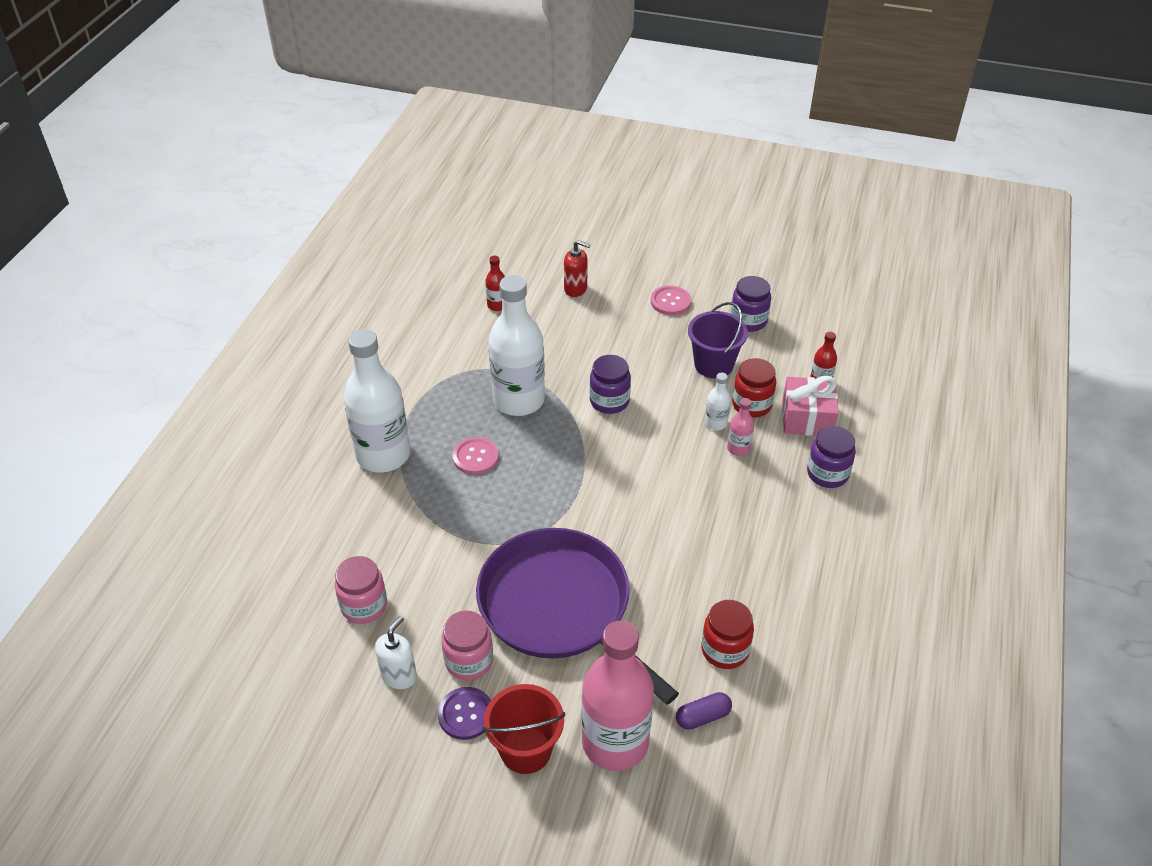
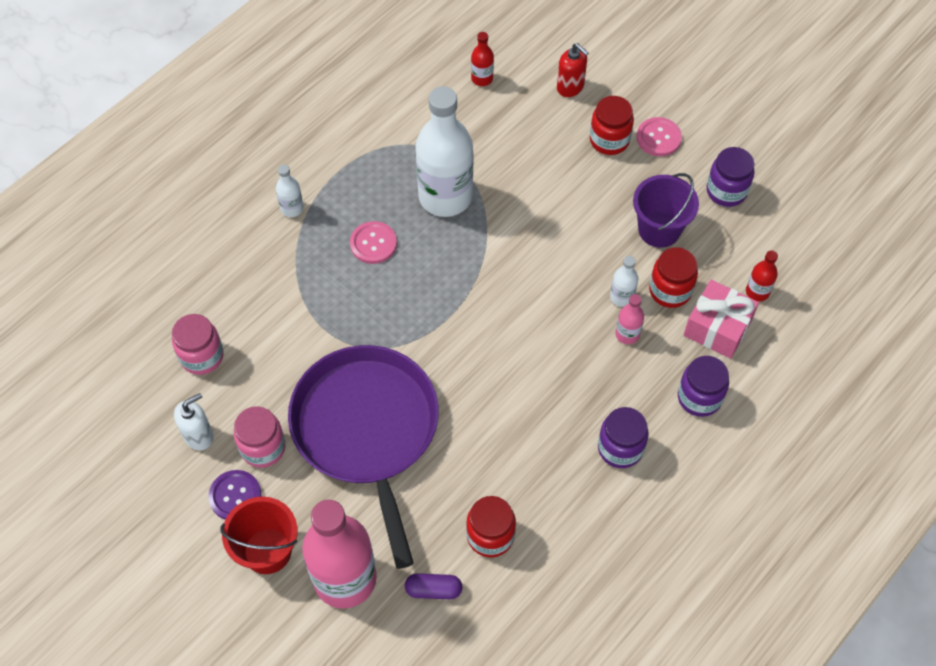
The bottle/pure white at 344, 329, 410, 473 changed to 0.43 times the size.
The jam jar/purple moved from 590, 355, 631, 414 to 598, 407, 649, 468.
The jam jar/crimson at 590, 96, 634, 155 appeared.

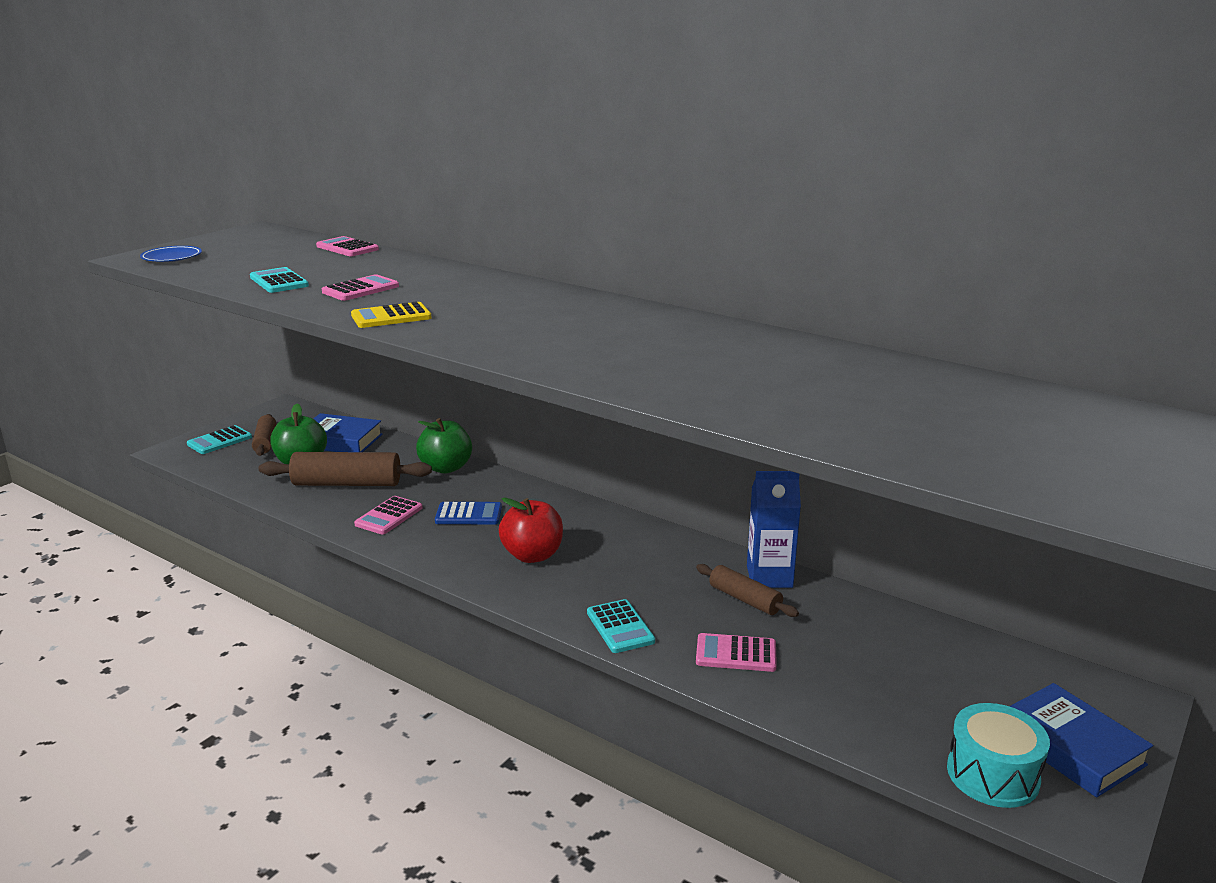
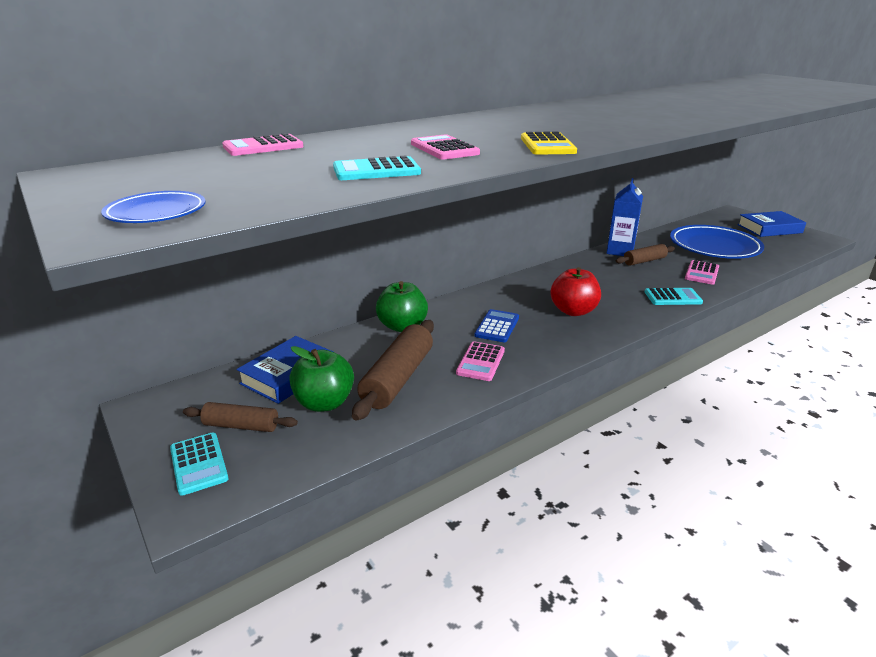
The calculator/rose-pink at 354, 496, 423, 534 turned 60 degrees clockwise.
The drum/turquoise at 947, 703, 1050, 808 disappeared.
The dinner plate/cobalt at 670, 225, 764, 259 appeared.

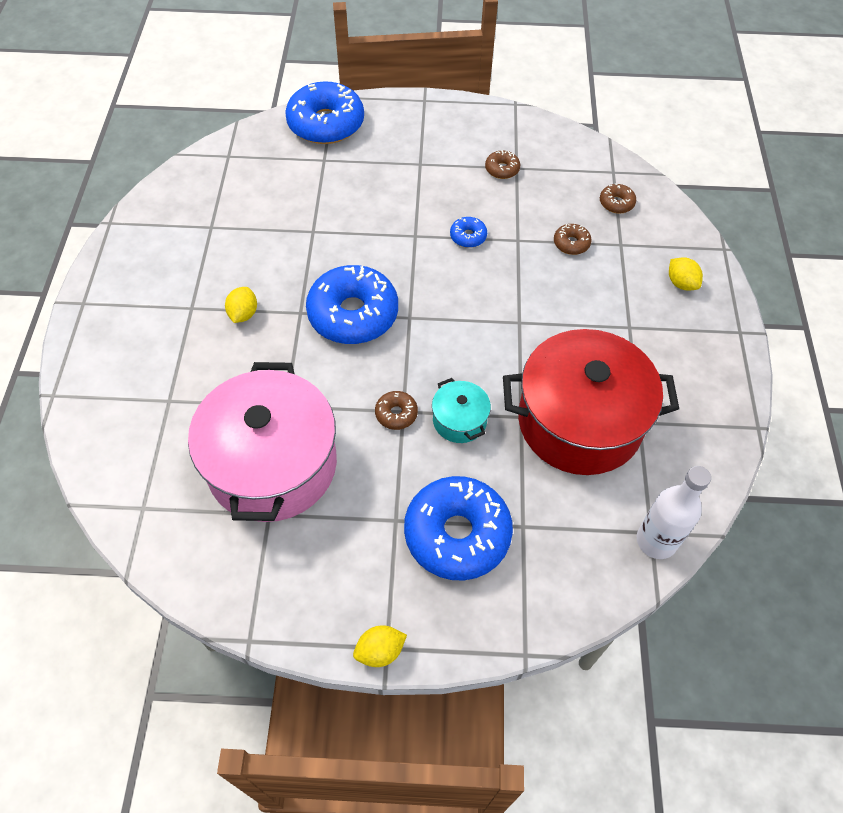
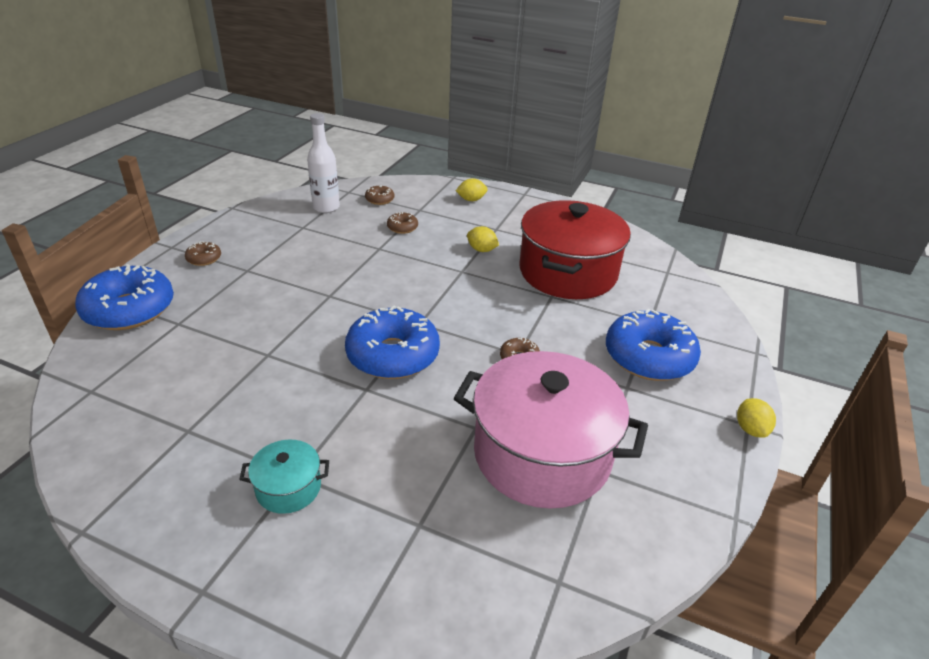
The doughnut/dark brown moved from 485, 150, 520, 179 to 185, 241, 221, 266.
The doughnut/cobalt at 450, 217, 487, 248 disappeared.
The citrus fruit/golden moved from 225, 287, 257, 323 to 467, 226, 499, 252.
The stockpot/turquoise moved from 432, 378, 491, 443 to 239, 440, 329, 514.
The bottle/pure white moved from 637, 466, 711, 559 to 307, 113, 340, 213.

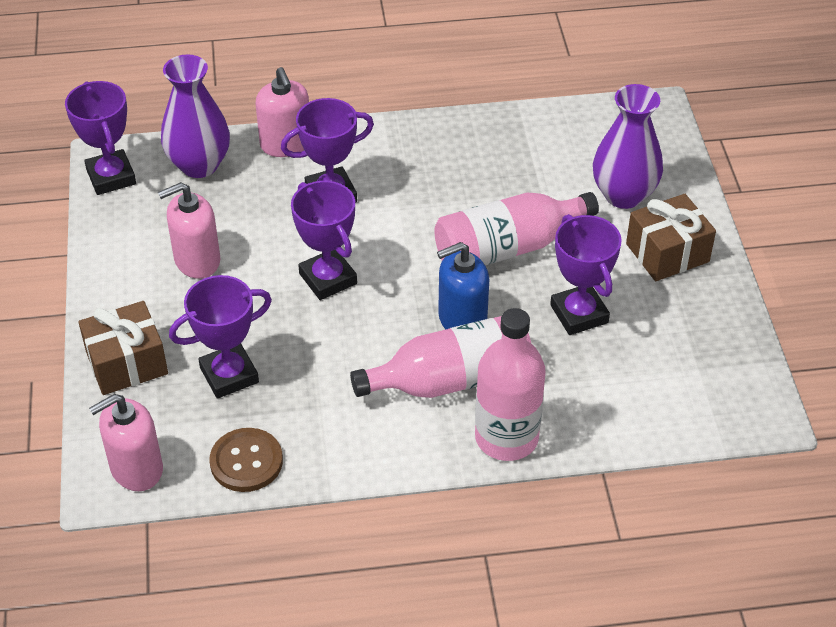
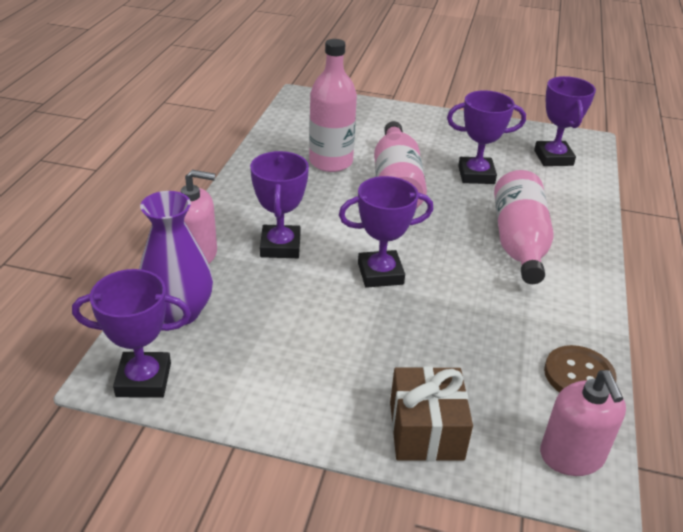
The vase/purple at 593, 84, 663, 209 disappeared.
The soap dispenser/rose-pink at 158, 182, 220, 279 disappeared.
The present/dark brown at 626, 194, 716, 281 disappeared.
The soap dispenser/cobalt at 437, 242, 489, 330 disappeared.
The prize cup/purple moved from 169, 275, 272, 399 to 534, 76, 596, 166.
The bottle/rose-pink moved from 475, 308, 546, 461 to 309, 39, 357, 172.

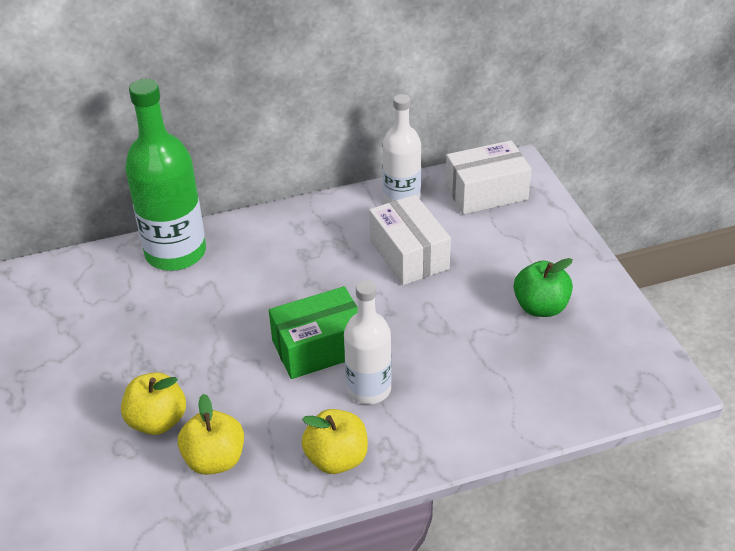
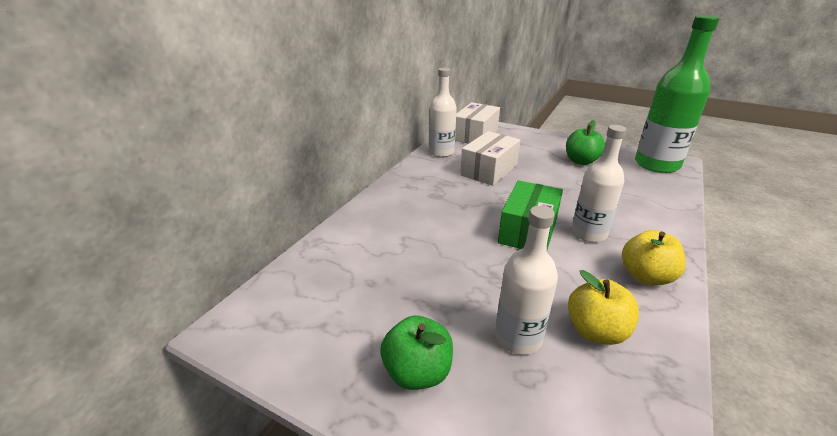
The bottle/leaf-green moved from 125, 79, 206, 271 to 635, 15, 719, 173.
The package/pure white at 369, 194, 451, 285 turned 75 degrees counterclockwise.
The toy apple/golden at 121, 372, 186, 435 was replaced by the bottle/pure white at 495, 206, 558, 355.
The toy apple/leaf-green at 381, 315, 453, 390 appeared.

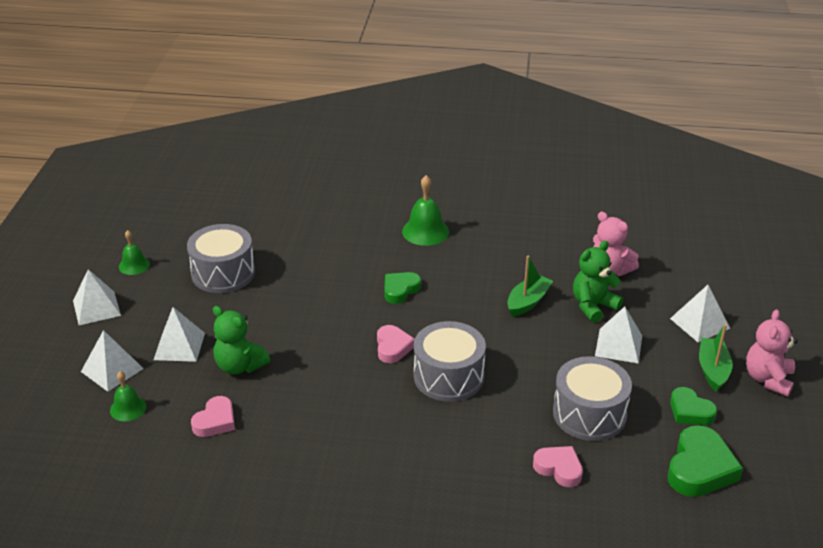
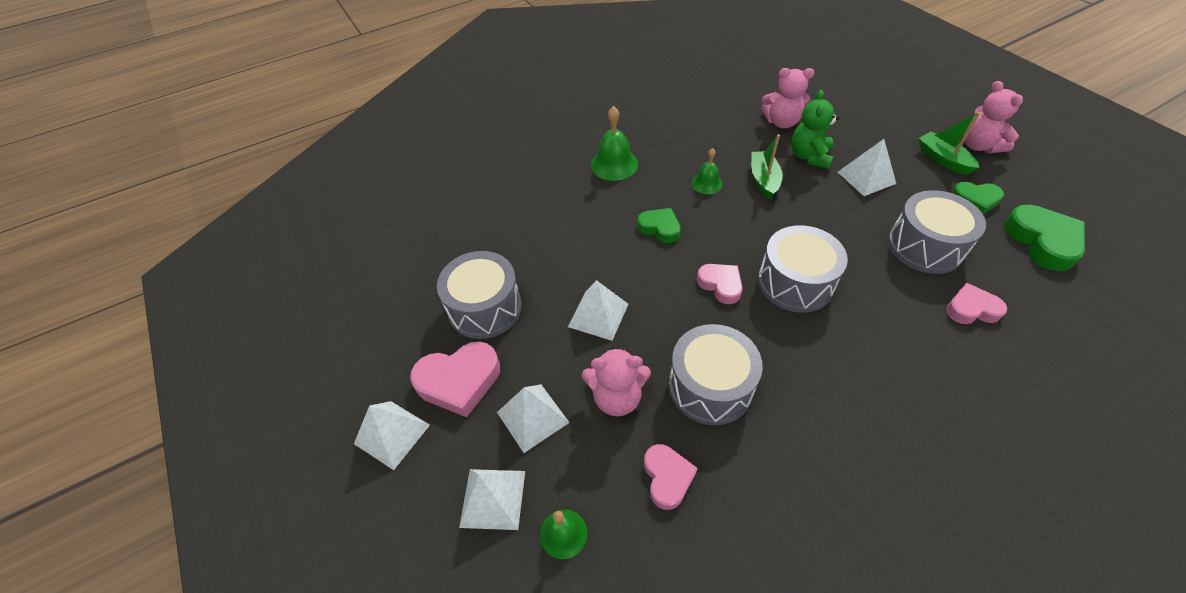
The hand bell/leaf-green moved from 119, 230, 150, 275 to 692, 148, 723, 194.
The love heart/leaf-green at 384, 272, 421, 304 turned 120 degrees clockwise.
The solid pyramid/pure white moved from 670, 285, 730, 342 to 568, 280, 629, 341.
The stuffed bear/leaf-green at 213, 306, 270, 375 became the stuffed bear/rose-pink at 582, 346, 651, 416.
The drum/grey at 669, 324, 763, 425 appeared.
The love heart/rose-pink at 410, 341, 500, 417 appeared.

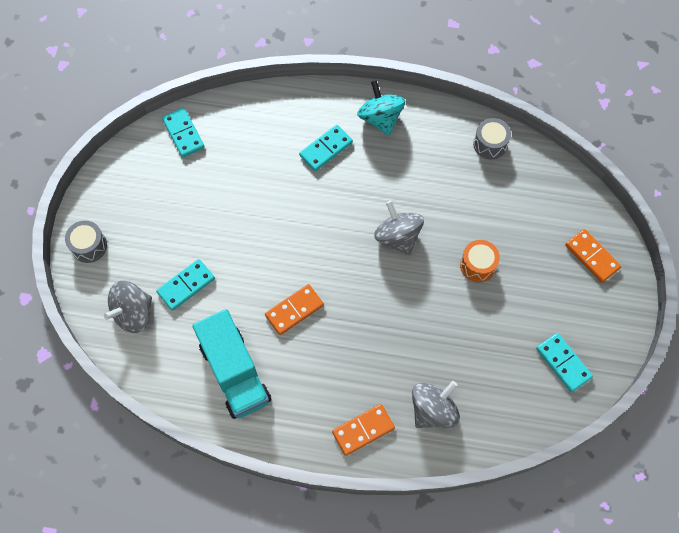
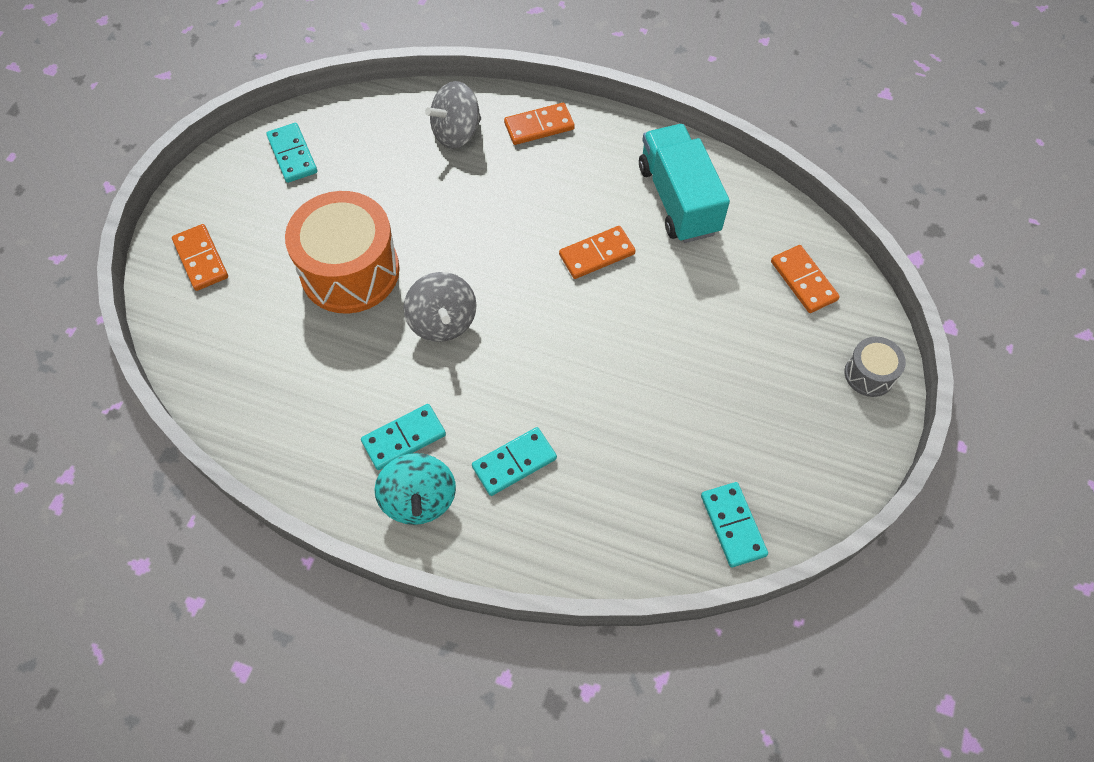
The drum/grey at 473, 118, 511, 159 disappeared.
The drum/orange-coloured at 460, 240, 500, 282 changed to 2.09 times the size.
The domino tile/turquoise moved from 156, 259, 215, 311 to 361, 404, 446, 470.
The spinning top/grey at 104, 281, 152, 333 was replaced by the domino tile/orange-coloured at 771, 245, 840, 313.

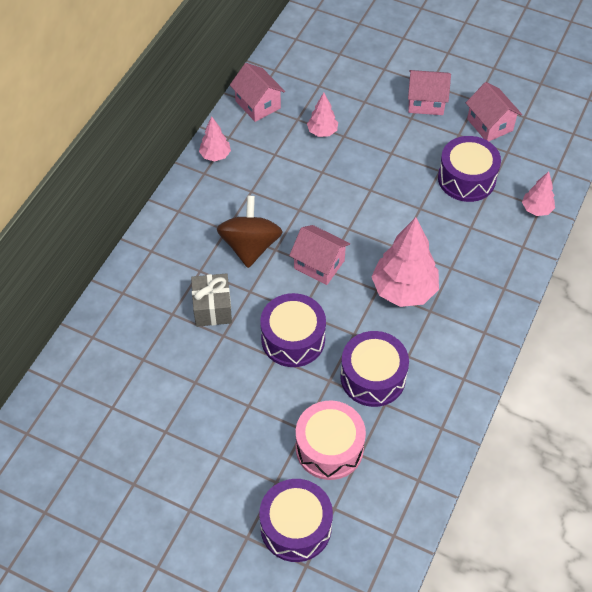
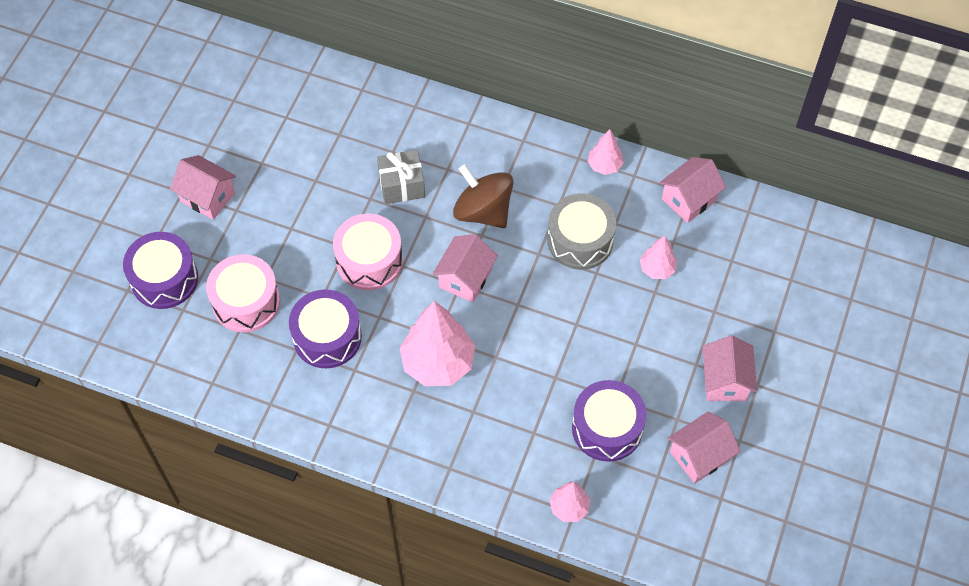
The spinning top/dark brown at 217, 196, 282, 268 turned 135 degrees counterclockwise.
The drum/purple at 260, 293, 326, 367 became the drum/rose-pink at 333, 214, 403, 290.
The cottage/rose-pink at 170, 155, 236, 220 appeared.
The drum/grey at 547, 193, 616, 270 appeared.

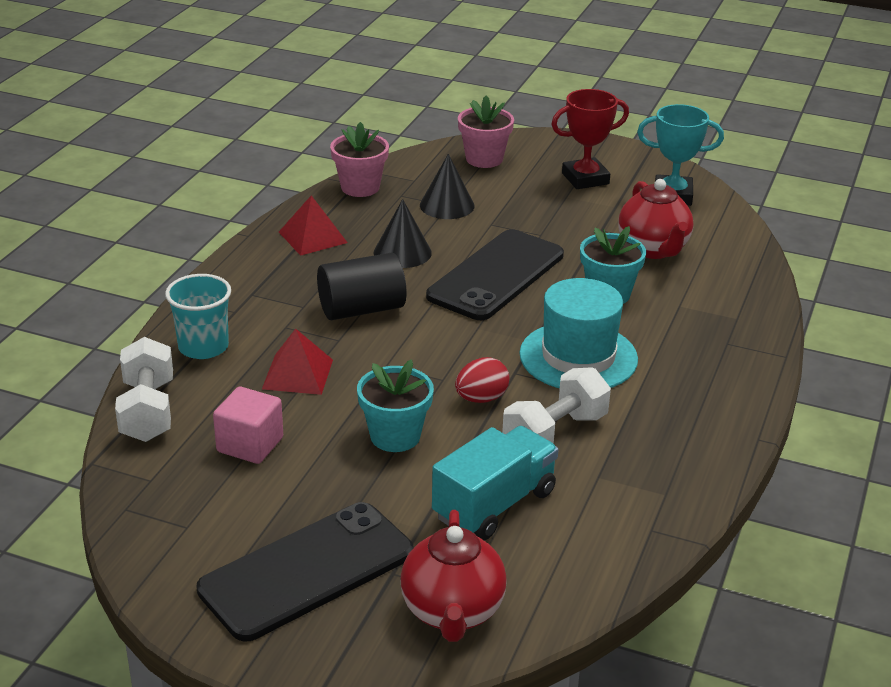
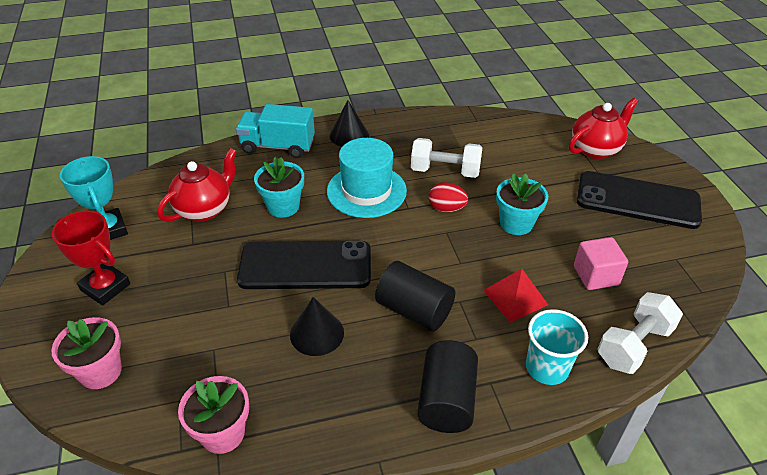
The cone shape/jet-black moved from 420, 154, 475, 219 to 329, 100, 369, 147.
The solid pyramid/crimson at 279, 195, 348, 256 disappeared.
The toy truck/turquoise moved from 432, 426, 559, 540 to 236, 104, 315, 158.
The cylinder shape/jet-black at 417, 340, 478, 433 appeared.

